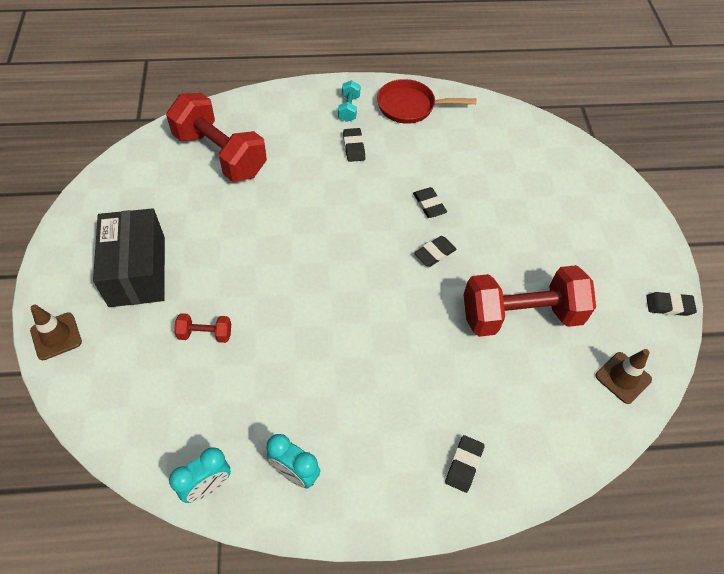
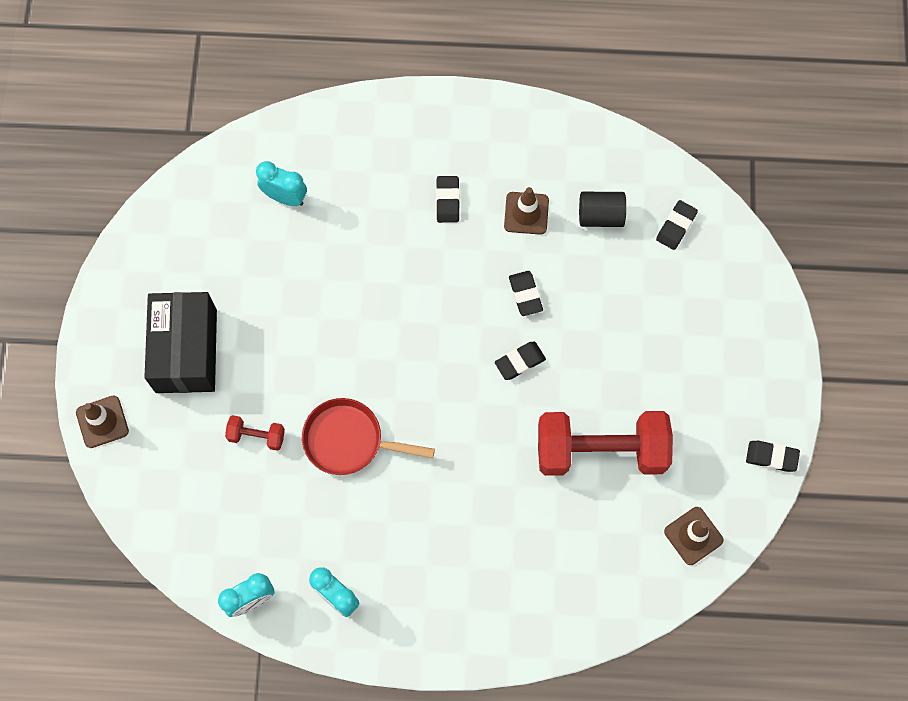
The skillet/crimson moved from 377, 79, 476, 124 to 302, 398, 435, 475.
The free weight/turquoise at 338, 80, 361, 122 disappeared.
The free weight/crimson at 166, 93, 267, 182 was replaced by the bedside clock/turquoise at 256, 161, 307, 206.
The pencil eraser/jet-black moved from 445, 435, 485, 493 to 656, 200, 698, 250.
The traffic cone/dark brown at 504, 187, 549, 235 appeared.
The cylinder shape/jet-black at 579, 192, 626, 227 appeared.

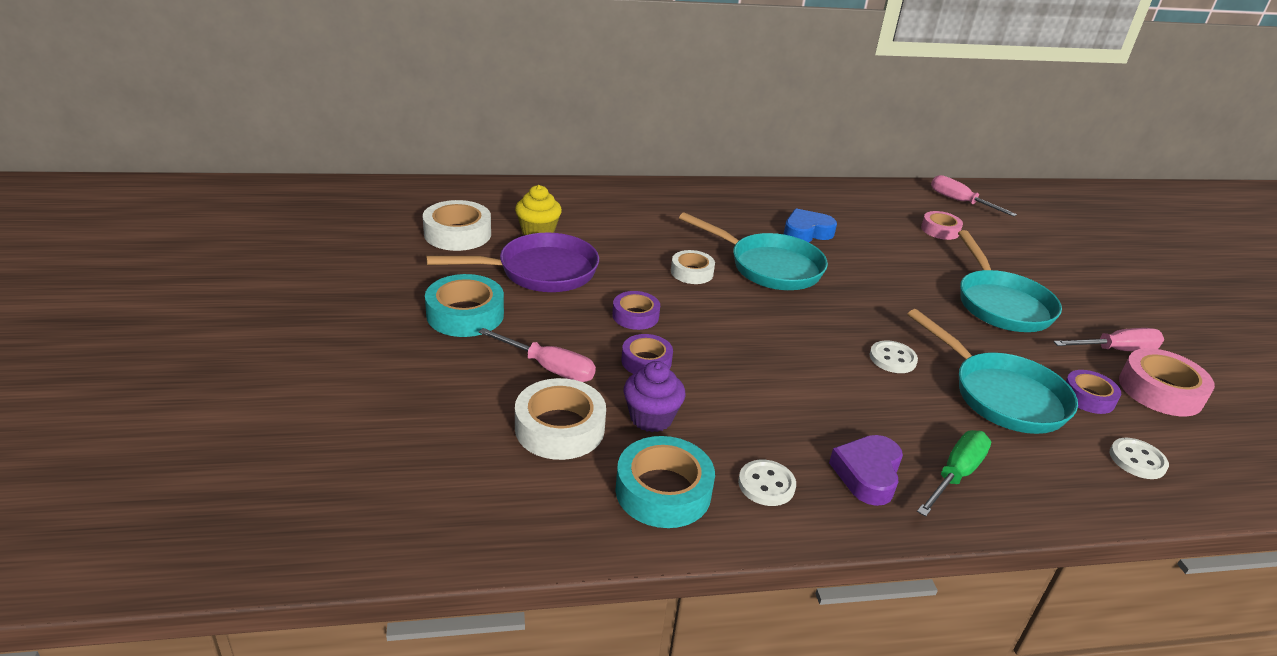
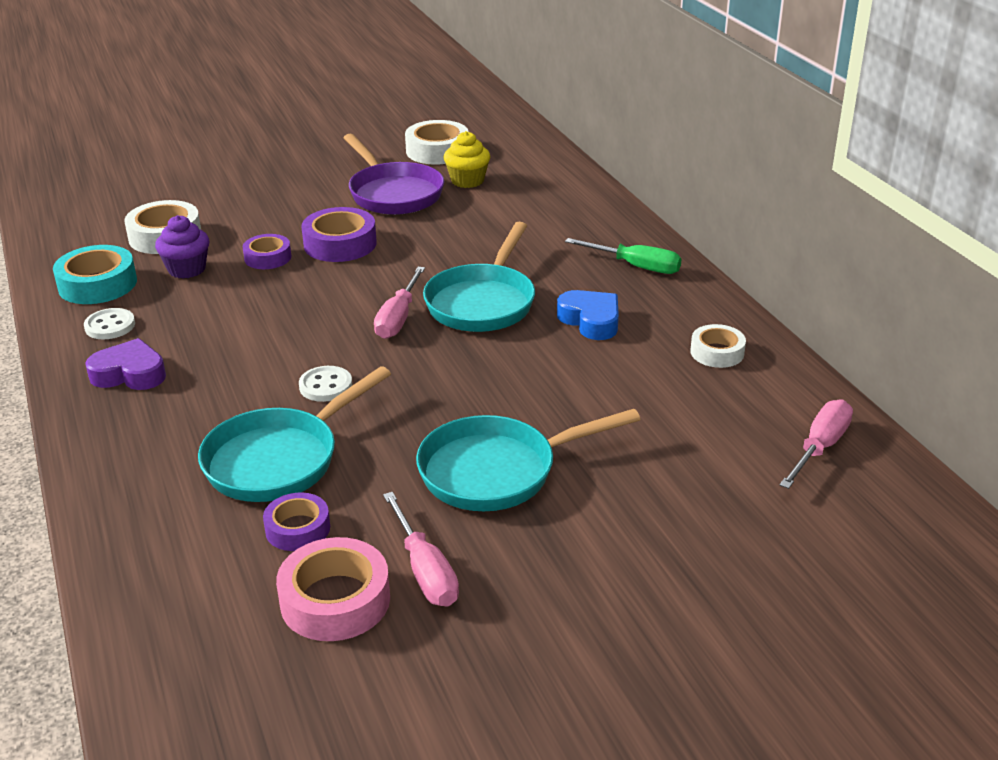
The sticky tape/rose-pink at 921, 211, 963, 240 disappeared.
The sticky tape/pure white moved from 671, 250, 715, 284 to 690, 324, 746, 368.
The sticky tape/turquoise at 425, 274, 504, 337 disappeared.
The sticky tape/purple at 612, 291, 660, 330 changed to 1.58 times the size.
The flat screwdriver/rose-pink moved from 478, 328, 596, 382 to 374, 267, 425, 339.
The flat screwdriver/leaf-green moved from 917, 430, 991, 517 to 565, 238, 682, 274.
The shirt button/pure white at 1110, 438, 1169, 479 disappeared.

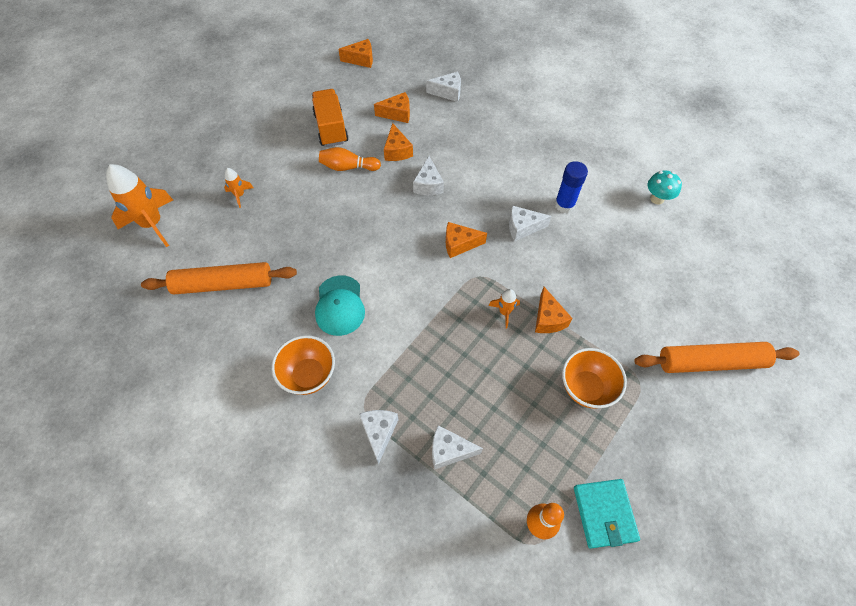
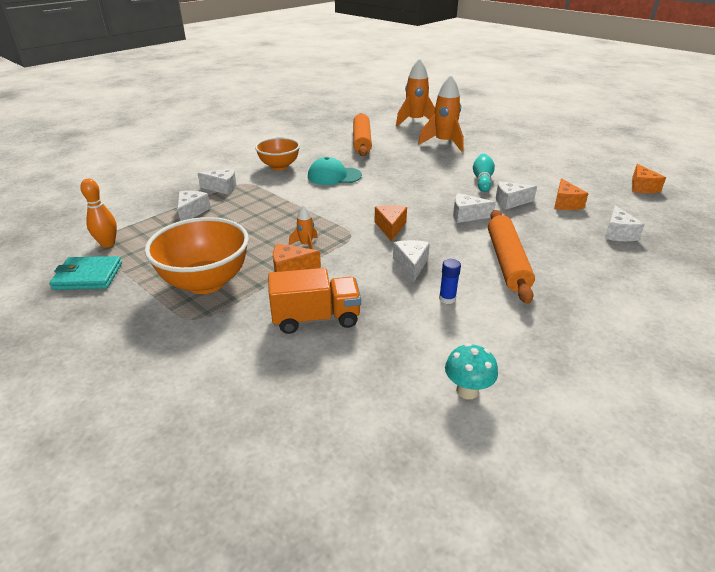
The toy truck/orange-coloured moved from 312, 89, 348, 147 to 268, 268, 361, 334.
The cheese wedge/orange-coloured at 384, 123, 413, 161 became the cheese wedge/pure white at 496, 181, 537, 210.
The skittle/orange-coloured at 319, 147, 381, 171 became the skittle/turquoise at 473, 154, 495, 192.
The stick of glue/cobalt at 555, 161, 588, 213 changed to 0.64 times the size.
The spaceship/orange-coloured at 224, 168, 253, 208 changed to 2.09 times the size.
The pastry roller/orange-coloured moved from 634, 342, 799, 373 to 488, 210, 535, 304.
The deep dish/orange-coloured at 562, 348, 627, 409 changed to 1.52 times the size.

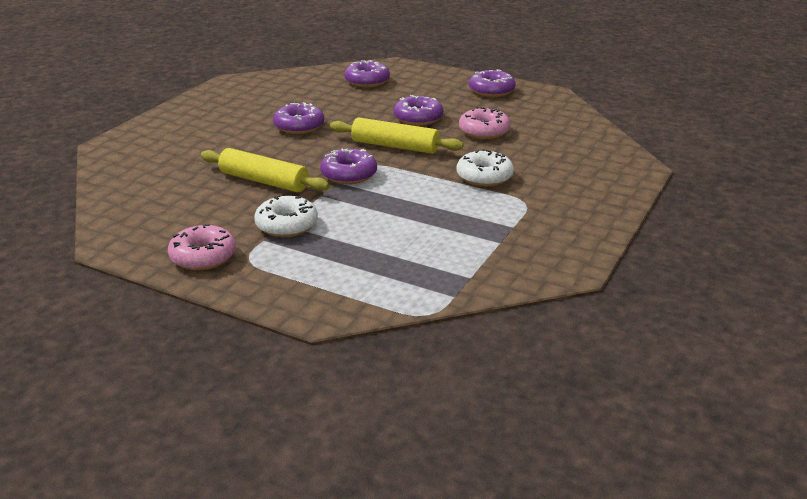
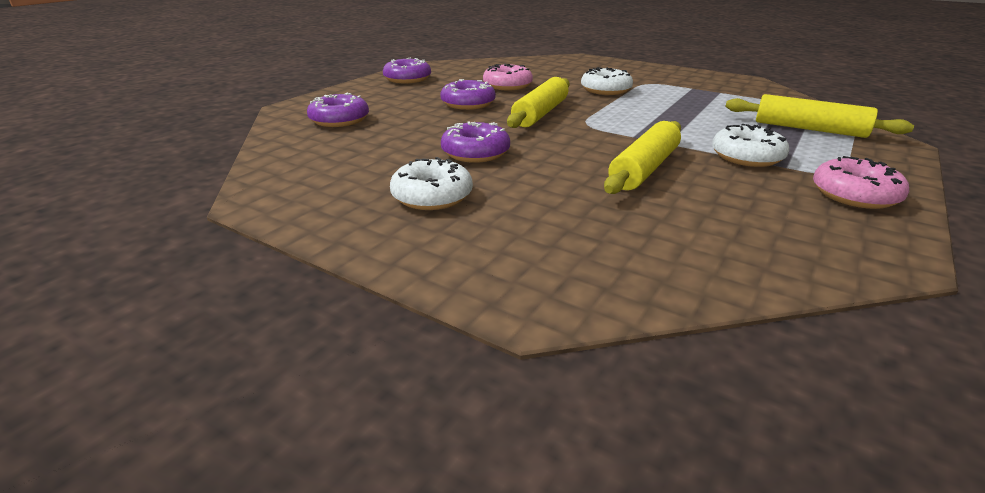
The doughnut/purple at 320, 148, 377, 184 disappeared.
The pastry roller/golden at 726, 94, 914, 138 appeared.
The doughnut/pure white at 390, 157, 473, 210 appeared.

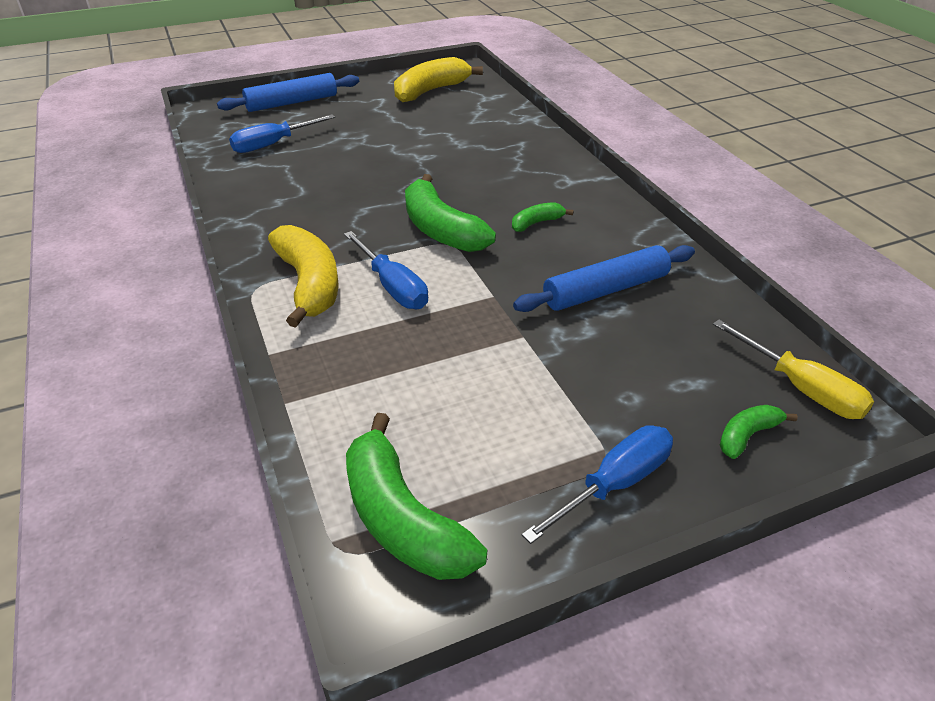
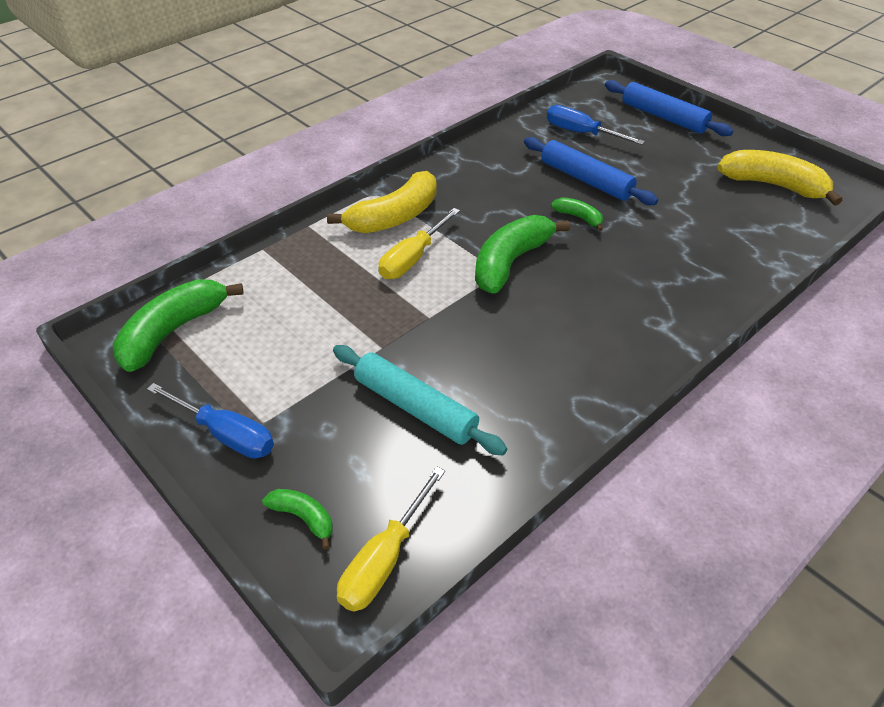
The banana/leaf-green moved from 512, 202, 574, 232 to 551, 197, 603, 231.
The flat screwdriver/cobalt at 344, 231, 428, 309 became the flat screwdriver/golden at 378, 208, 460, 279.
The pastry roller/cobalt moved from 513, 245, 695, 312 to 524, 137, 658, 205.
The pastry roller/turquoise at 333, 345, 507, 455 appeared.

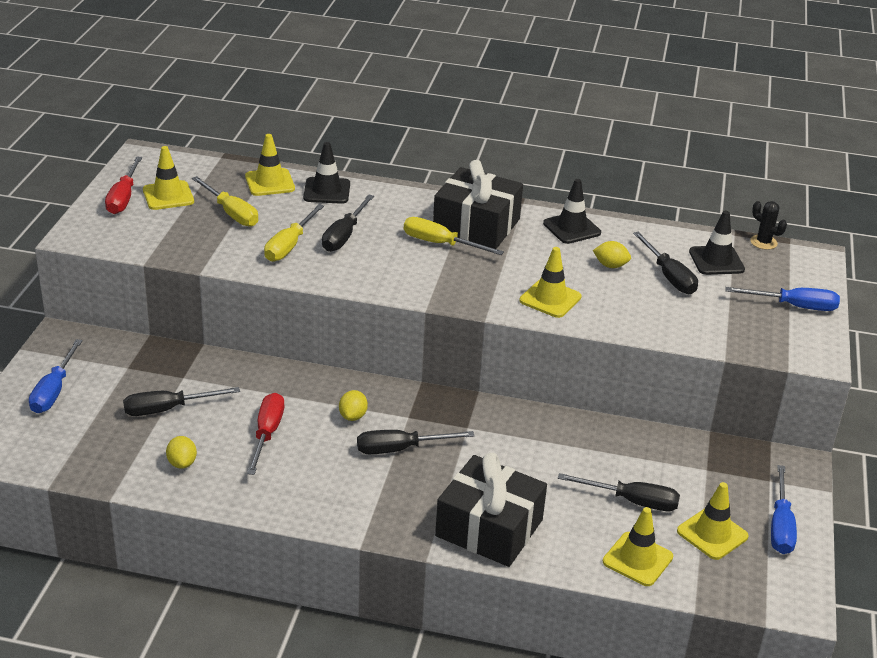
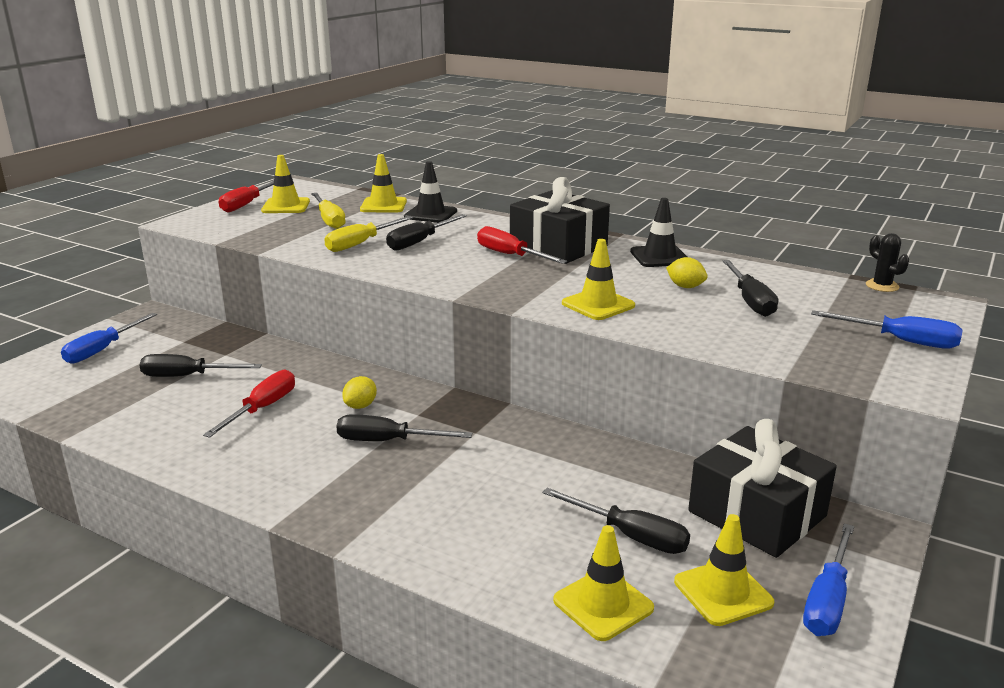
The traffic cone/jet-black at 689, 211, 745, 275 disappeared.
The flat screwdriver/golden at 404, 217, 504, 255 became the flat screwdriver/crimson at 477, 226, 567, 264.
The citrus fruit/golden at 166, 436, 197, 469 disappeared.
The present/jet-black moved from 435, 453, 547, 567 to 688, 419, 837, 558.

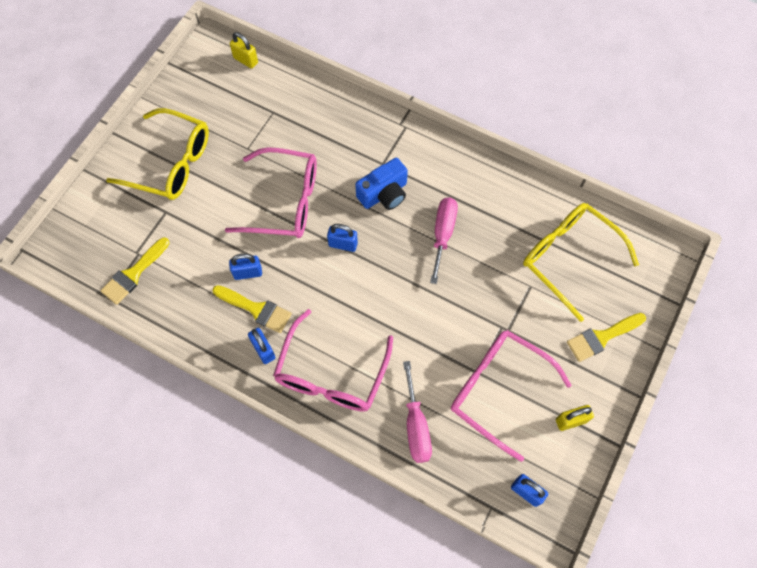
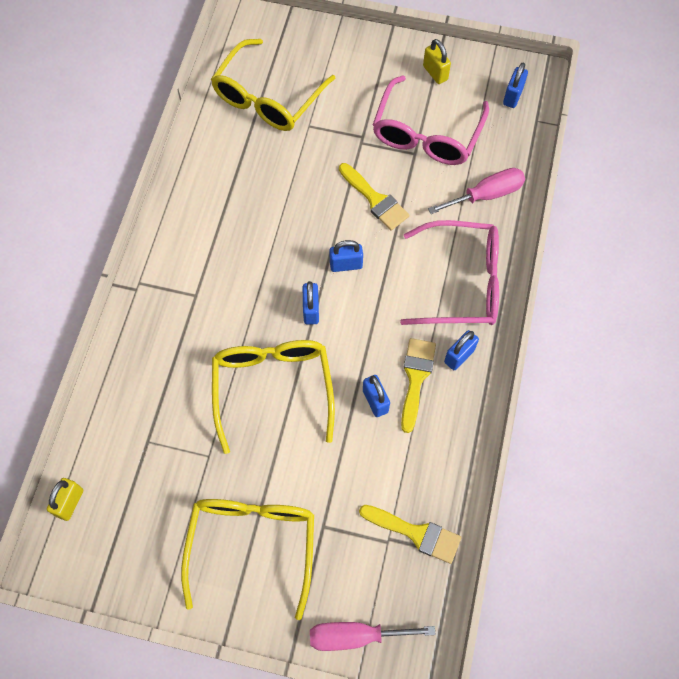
The spectacles/rose-pink at 225, 147, 317, 238 became the spectacles/golden at 212, 340, 335, 454.
The photo camera/cobalt at 355, 158, 408, 210 disappeared.
The flat screwdriver/rose-pink moved from 430, 197, 458, 284 to 310, 622, 436, 651.
The paintbrush/golden moved from 567, 313, 646, 362 to 339, 163, 409, 231.
The small lock/cobalt at 329, 240, 363, 272 appeared.

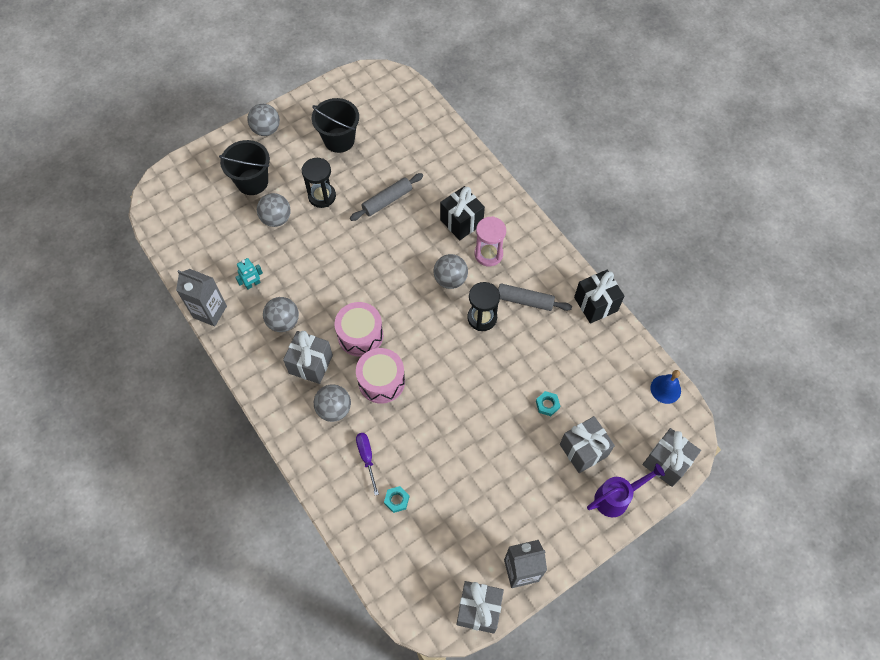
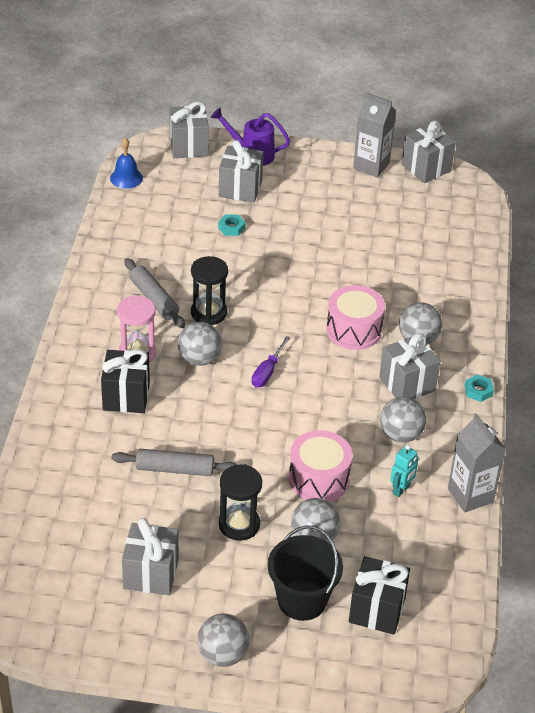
The sand bucket/jet-black at 312, 98, 359, 153 was replaced by the present/grey at 122, 518, 179, 595.
The robot/turquoise at 235, 258, 263, 289 turned 120 degrees clockwise.
The present/jet-black moved from 574, 269, 624, 324 to 349, 556, 410, 635.
The drum/rose-pink moved from 334, 302, 383, 357 to 289, 430, 352, 502.
The flat screwdriver/purple moved from 356, 433, 379, 495 to 252, 336, 290, 388.
The nut/turquoise moved from 384, 486, 409, 513 to 465, 374, 494, 402.

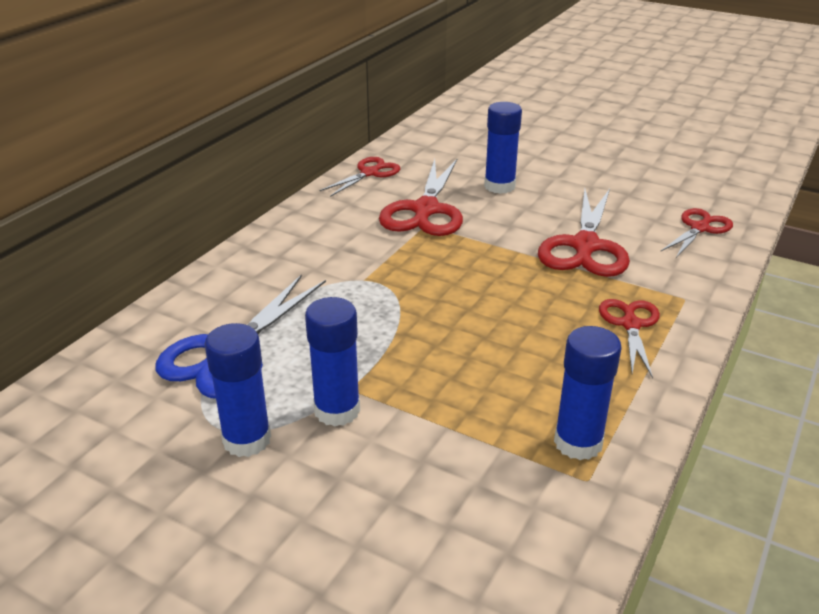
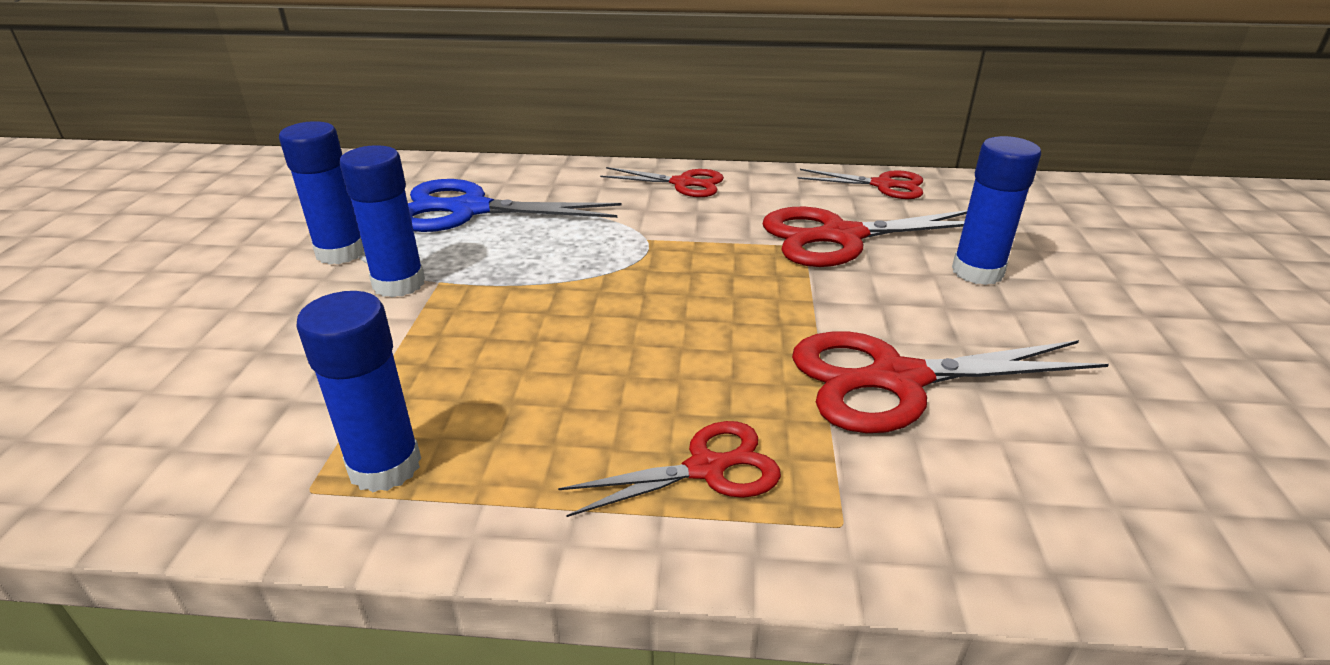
The scissors/crimson moved from 660, 208, 733, 258 to 600, 167, 724, 197.

